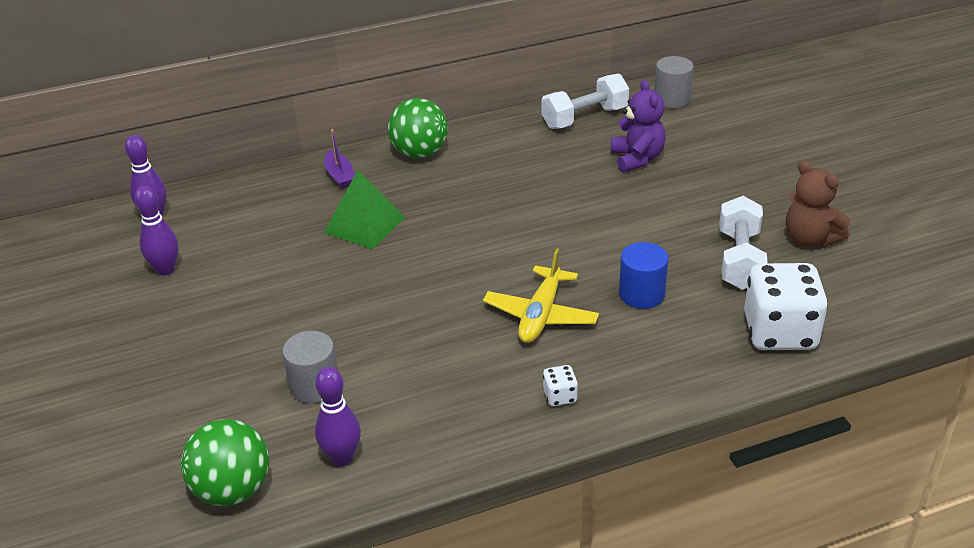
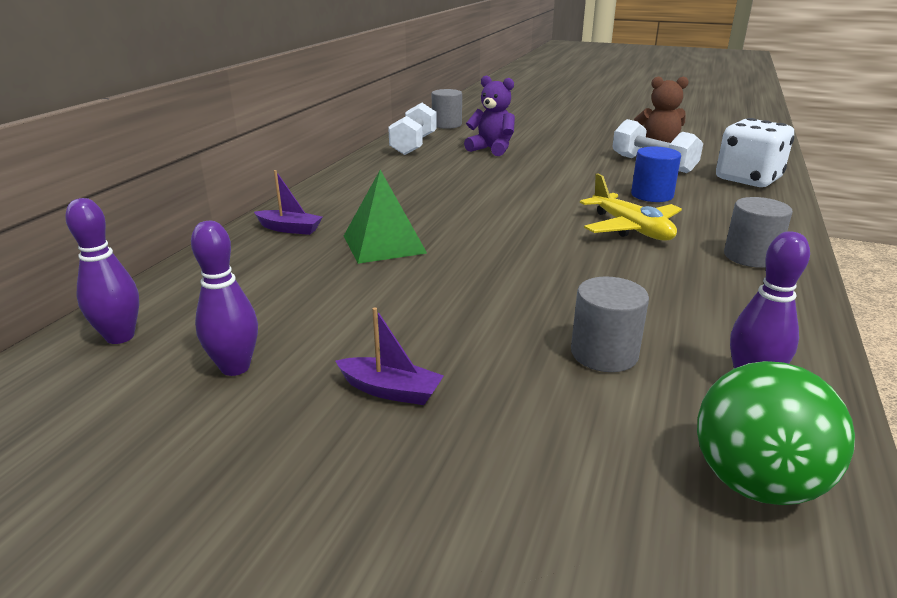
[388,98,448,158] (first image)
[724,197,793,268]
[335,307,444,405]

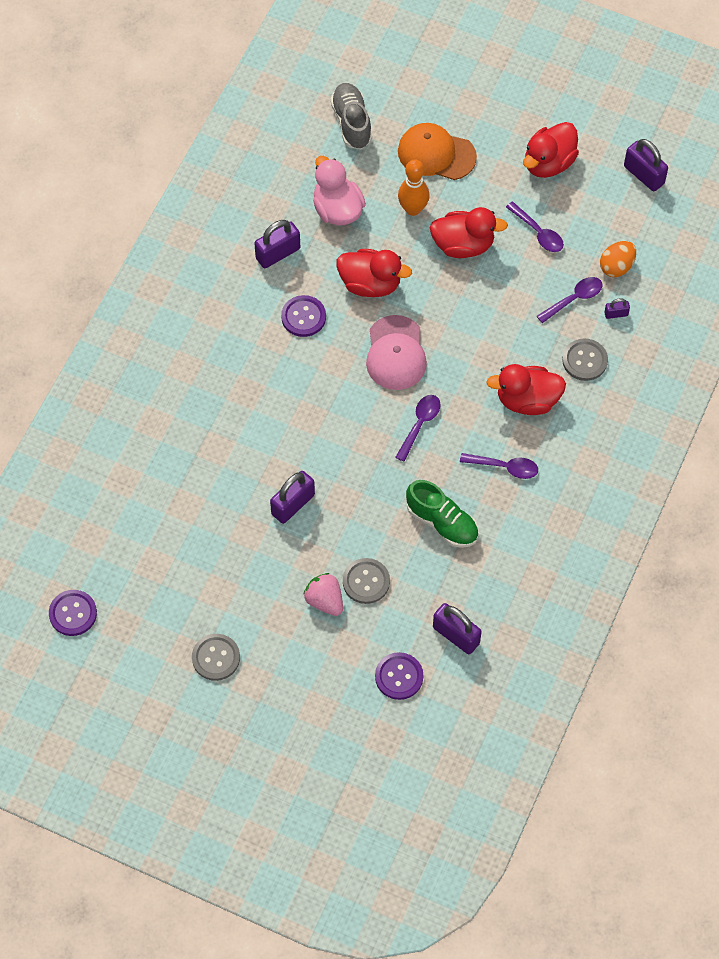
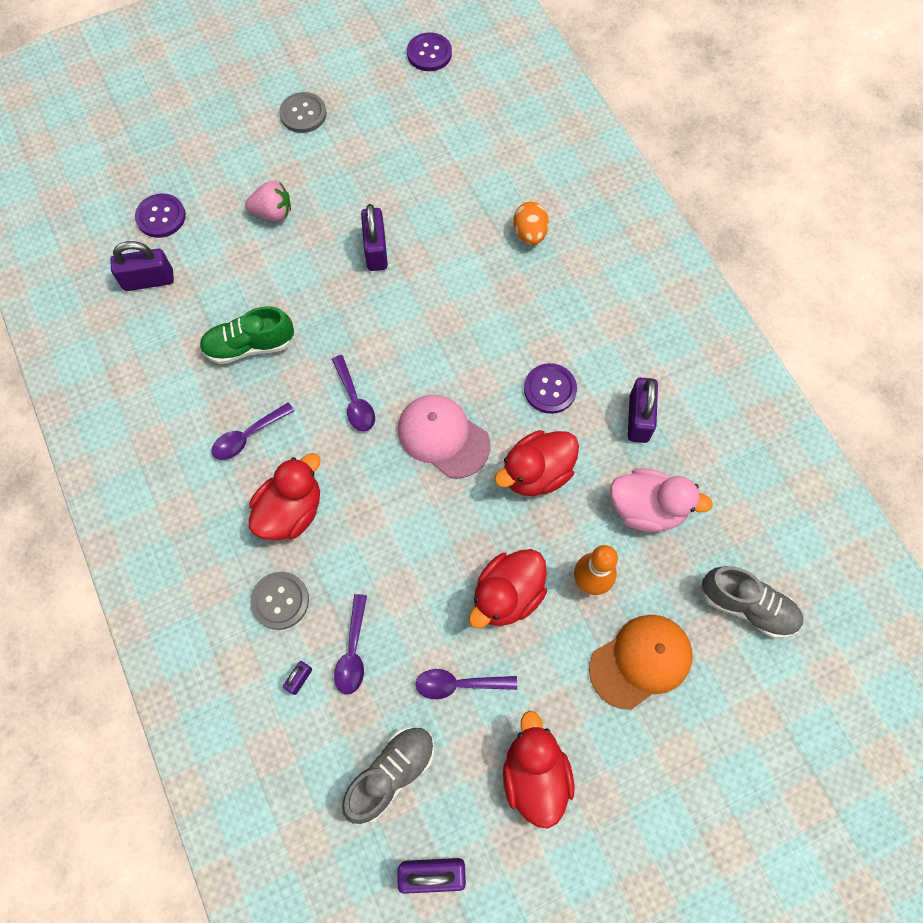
[513,202,549,245]
[343,558,390,604] (first image)
[342,727,434,824]

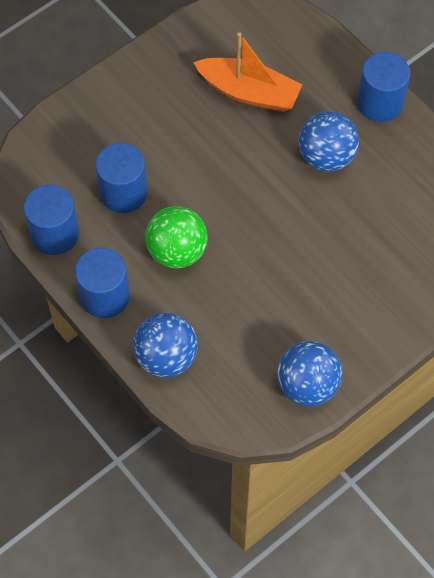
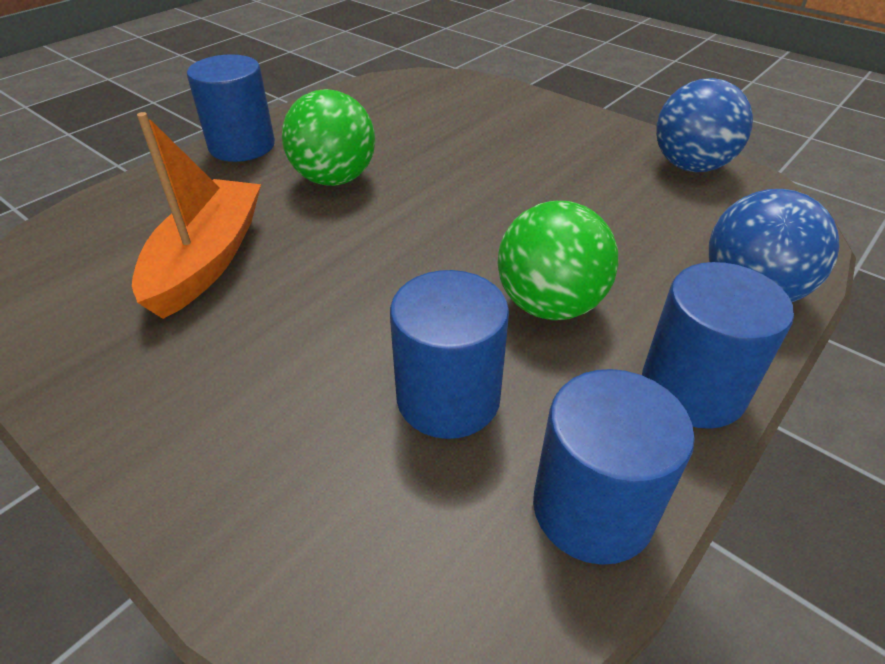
[282,89,375,186]

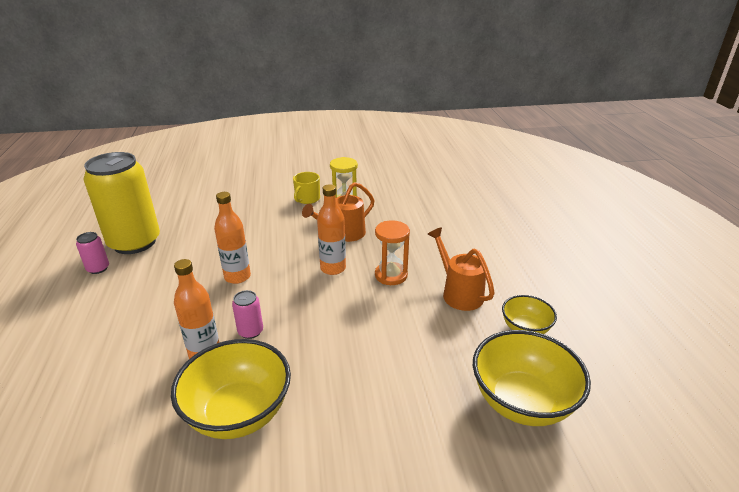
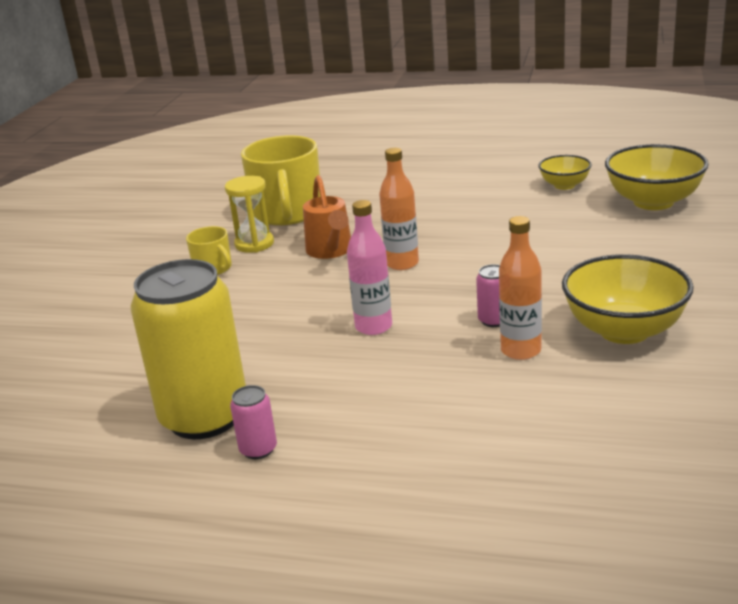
[347,200,392,335]
[375,220,410,285] (first image)
[428,227,495,311] (first image)
[241,135,320,225]

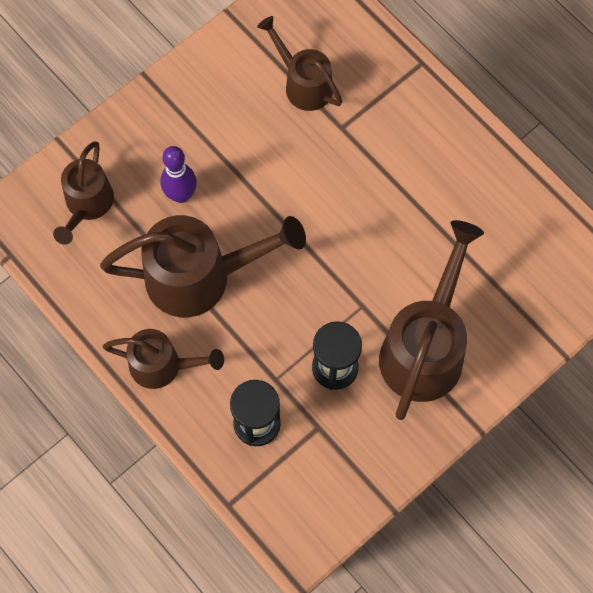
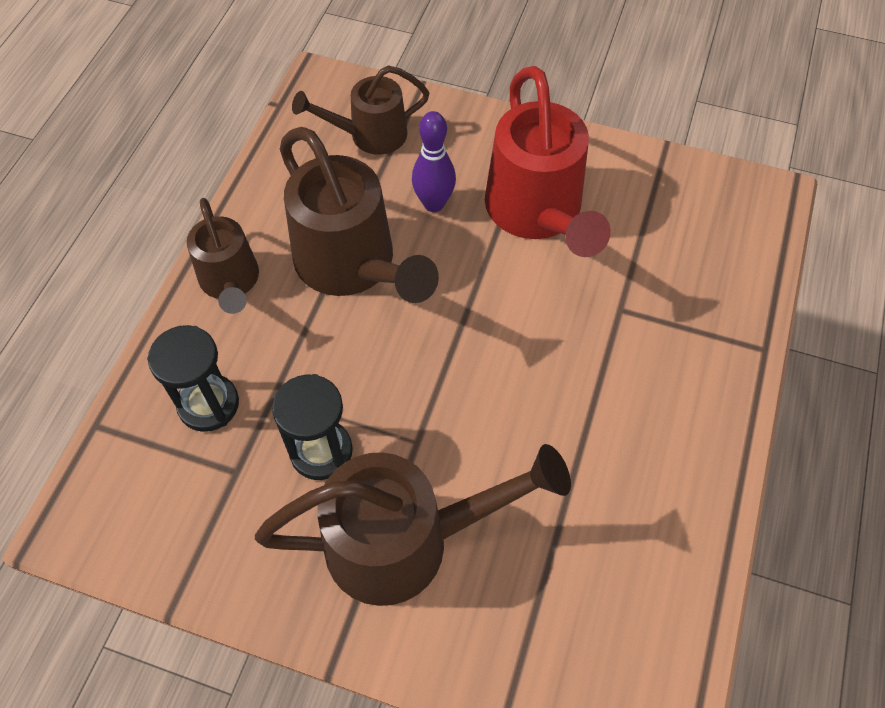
[257,16,342,111] (first image)
[485,66,611,257]

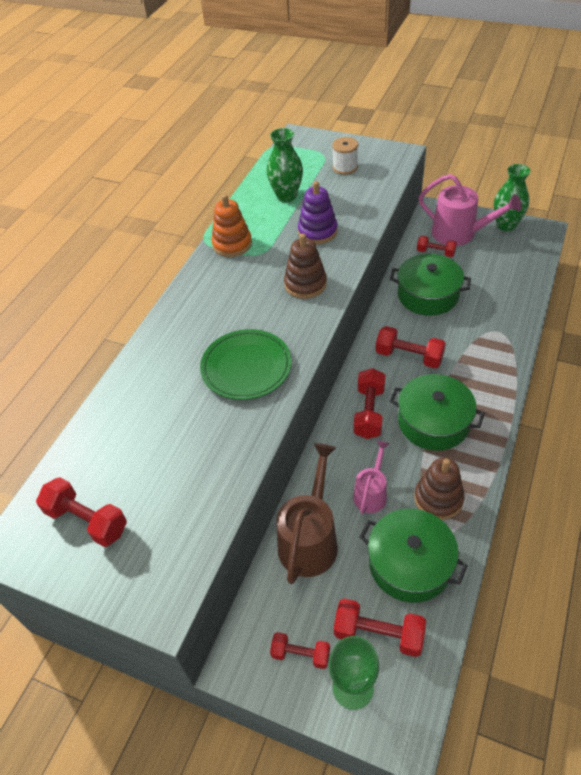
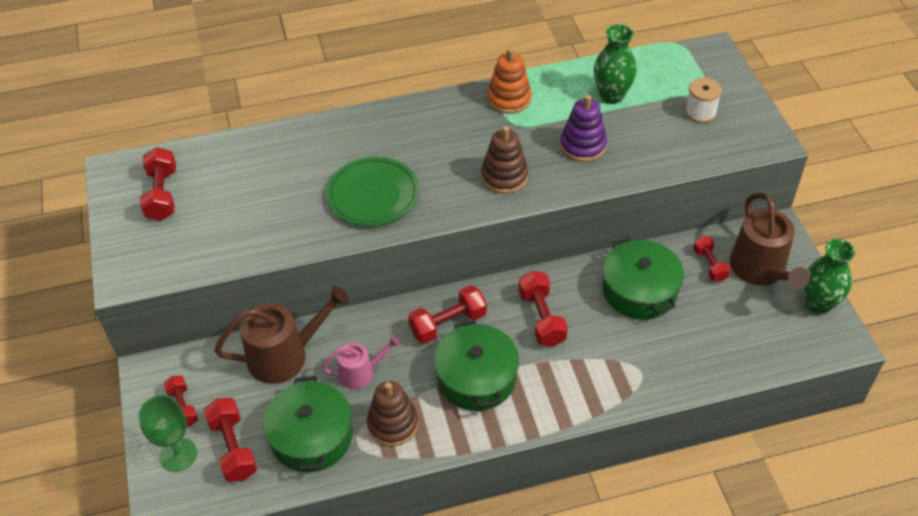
[730,193,810,289]

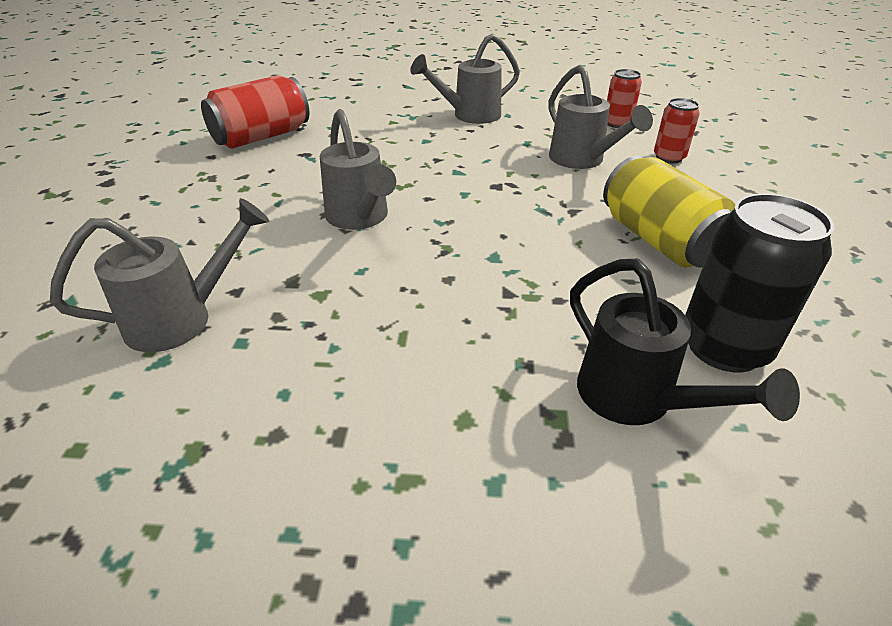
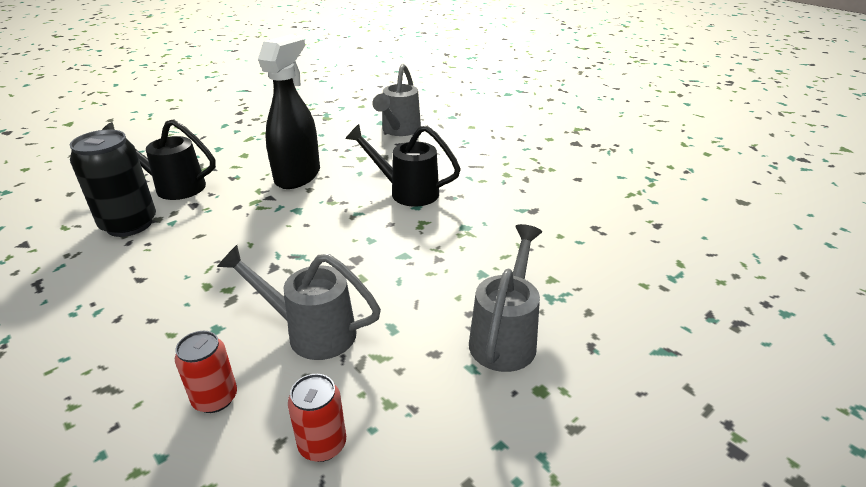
[201,75,309,149] (first image)
[345,124,461,207]
[603,156,735,268] (first image)
[258,34,320,189]

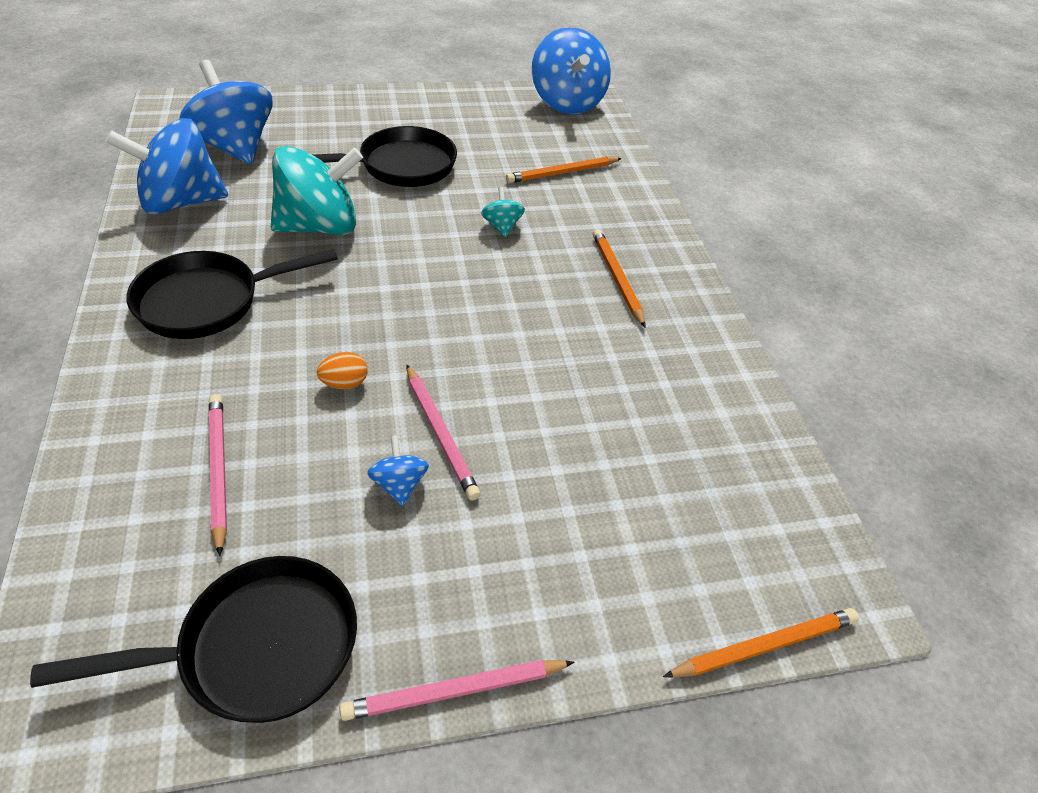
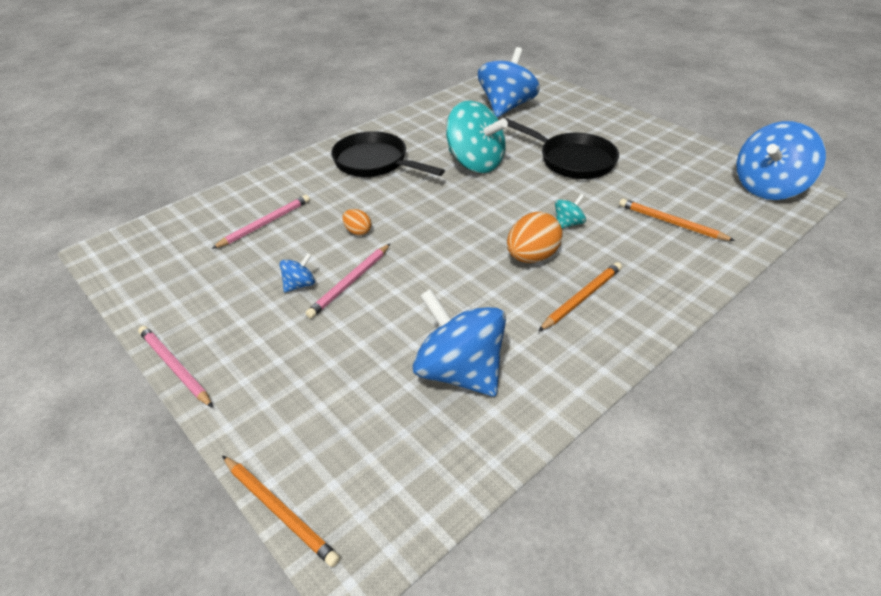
[413,288,506,397]
[30,556,357,723] (first image)
[507,212,563,263]

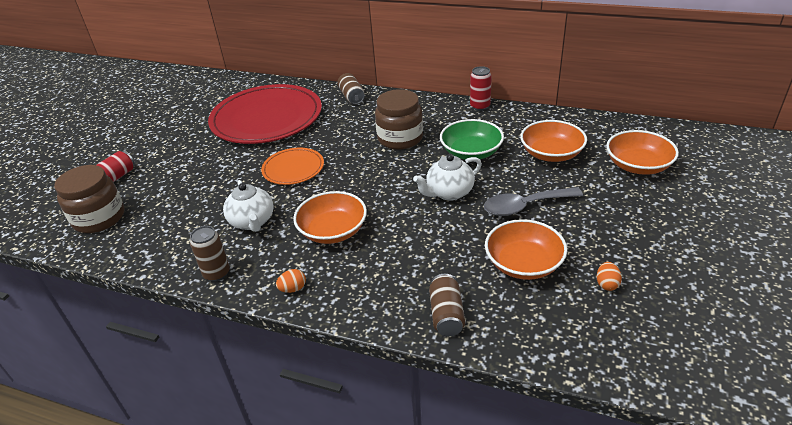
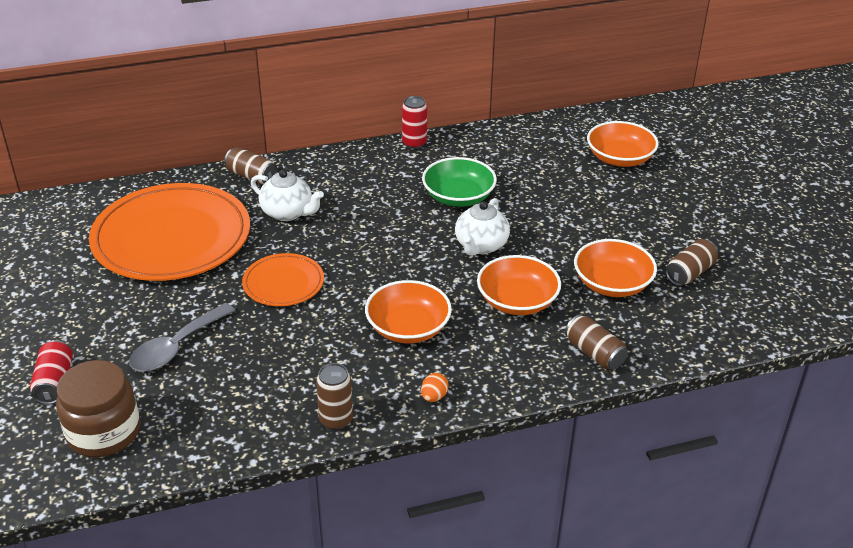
[89,183,250,281]
[375,89,423,150] (first image)
[477,255,561,315]
[251,170,324,221]
[129,303,236,372]
[665,239,718,286]

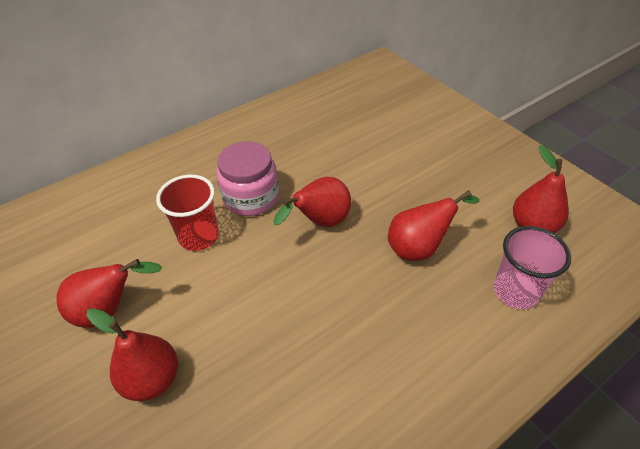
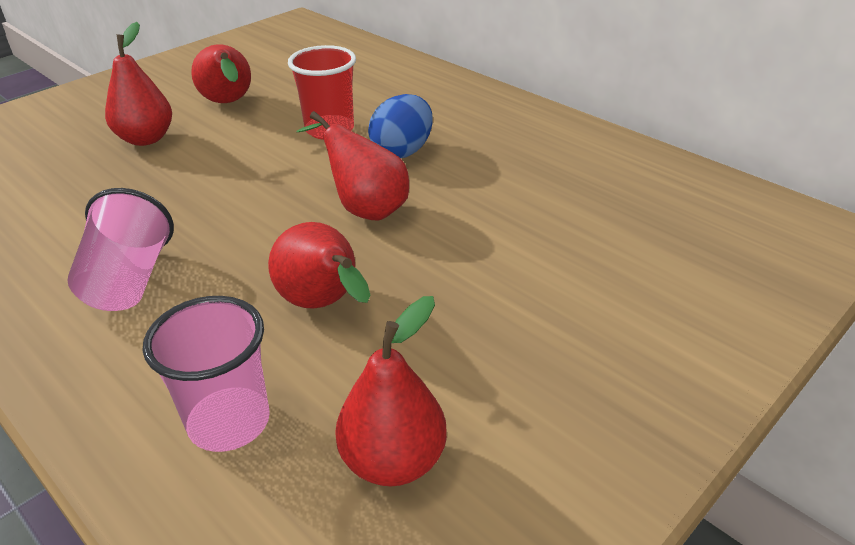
[368,94,433,158]
[67,188,174,311]

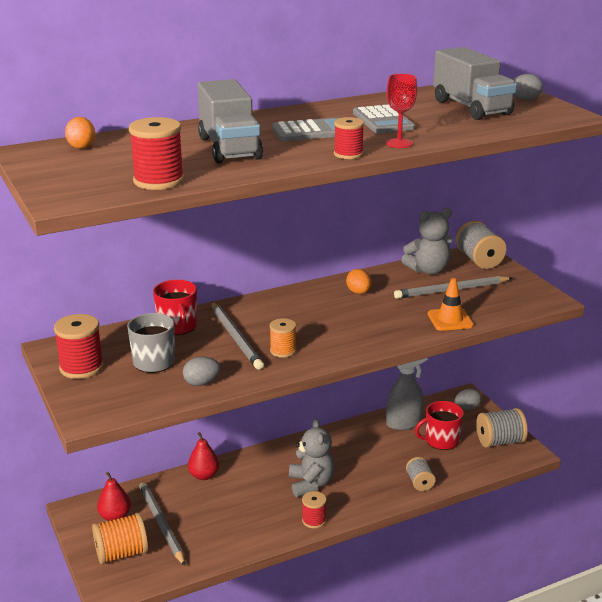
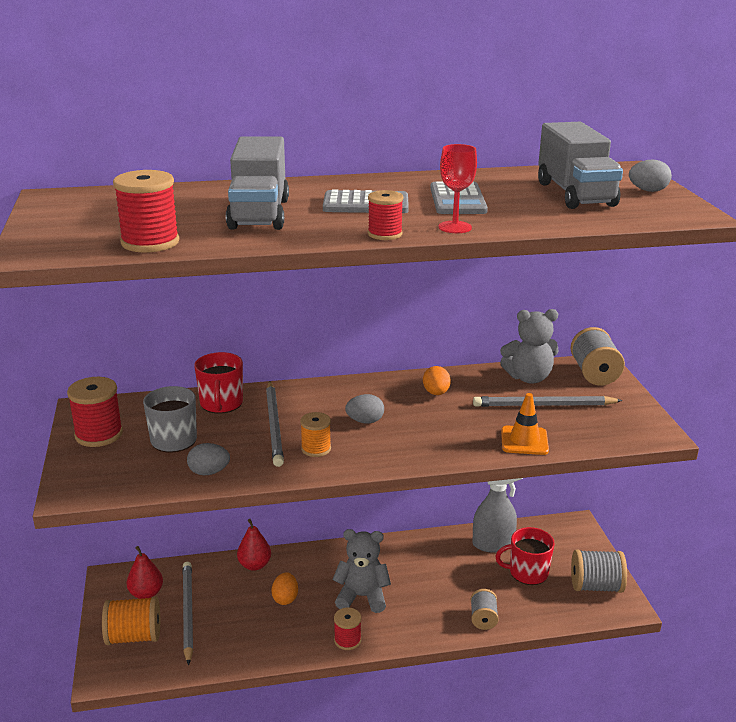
[271,572,298,605]
[345,394,384,423]
[332,529,391,613]

